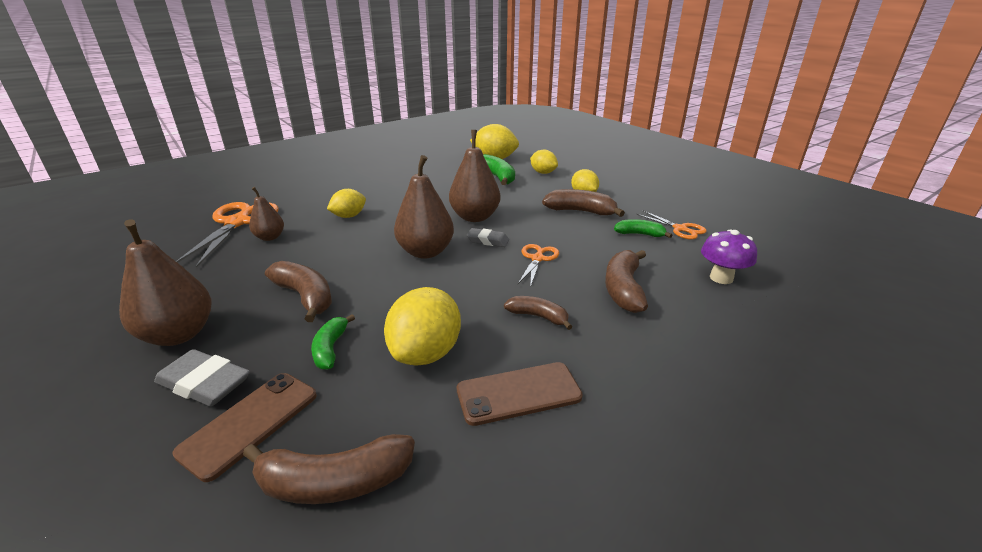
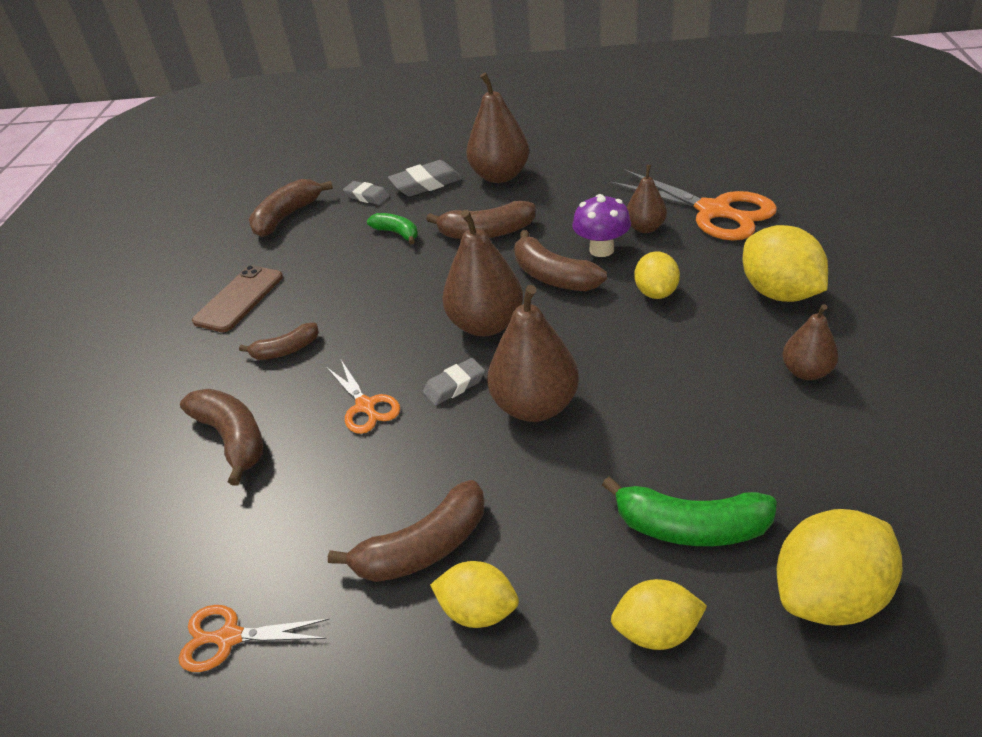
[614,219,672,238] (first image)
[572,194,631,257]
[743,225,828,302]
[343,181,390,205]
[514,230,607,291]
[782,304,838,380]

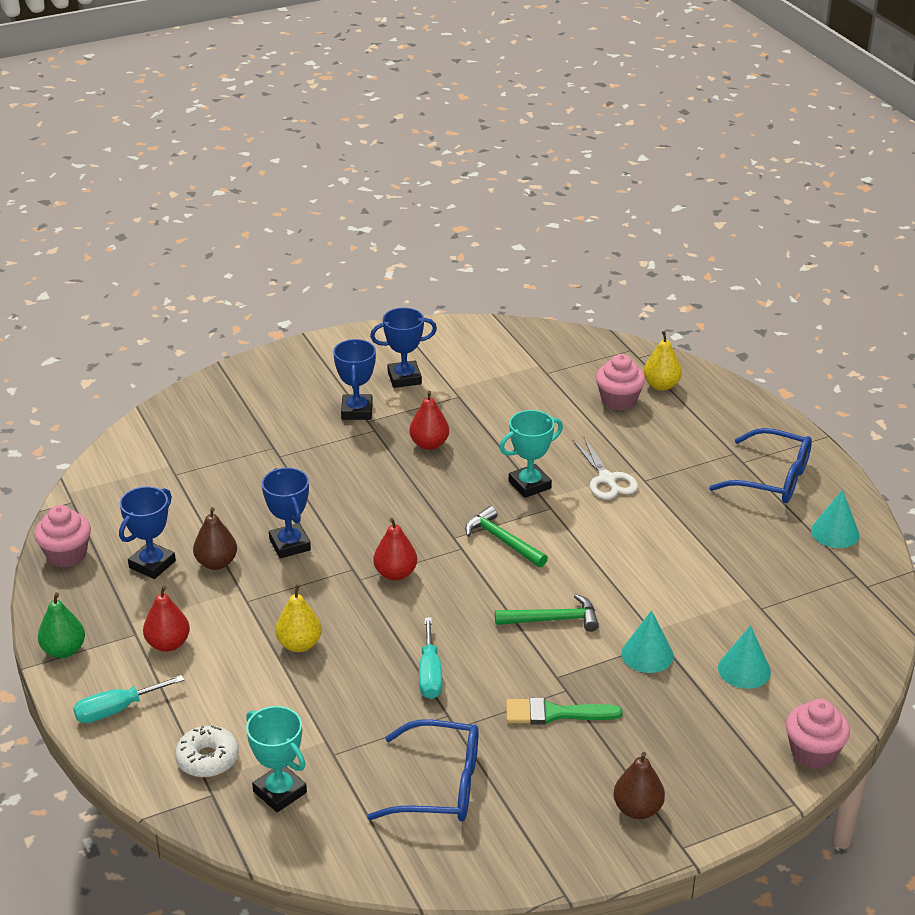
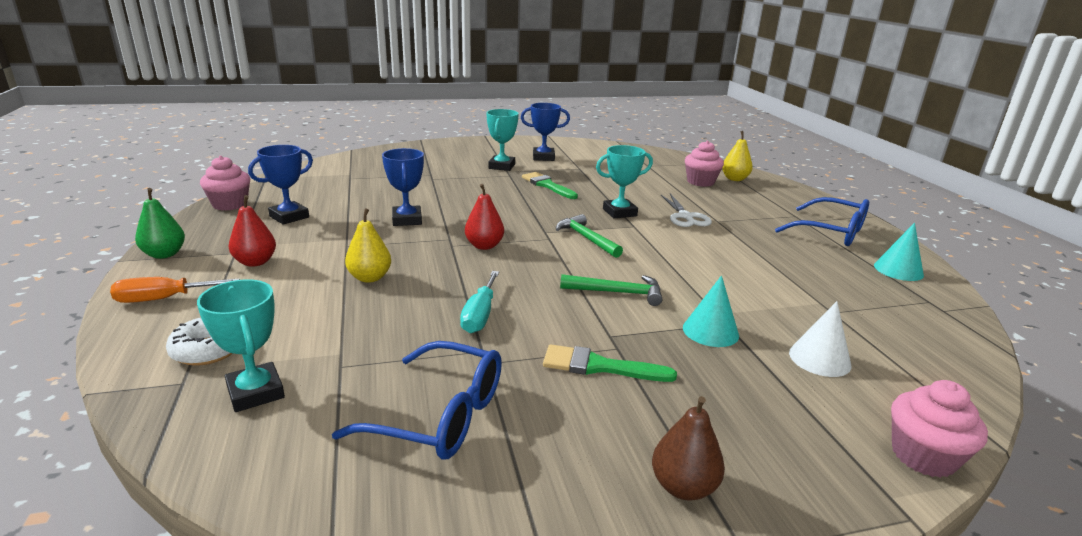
[486,109,519,171]
[522,172,578,199]
[193,507,237,570] (first image)
[789,301,852,377]
[110,277,240,303]

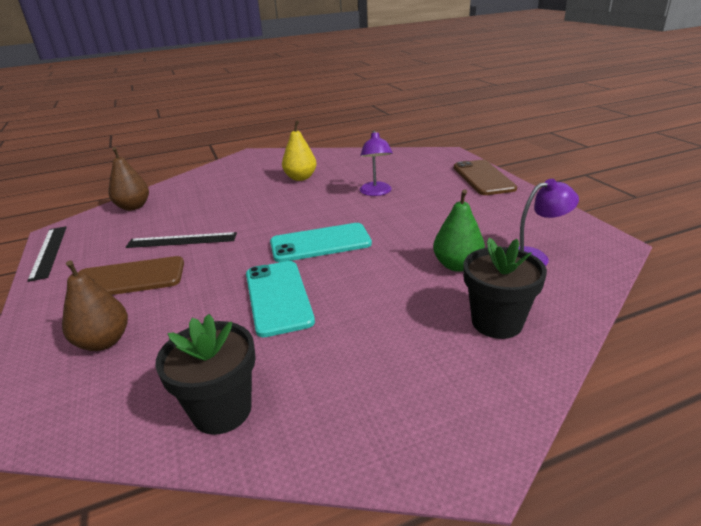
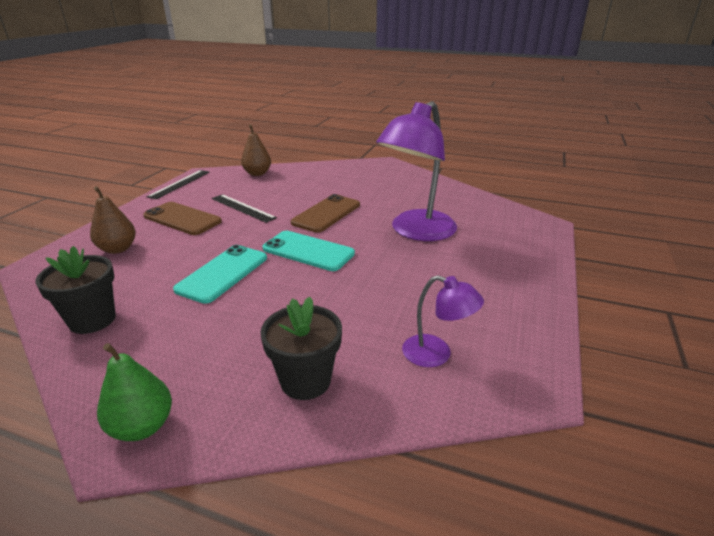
[282,120,317,181] (first image)
[376,101,457,241]
[291,194,360,233]
[97,343,172,441]

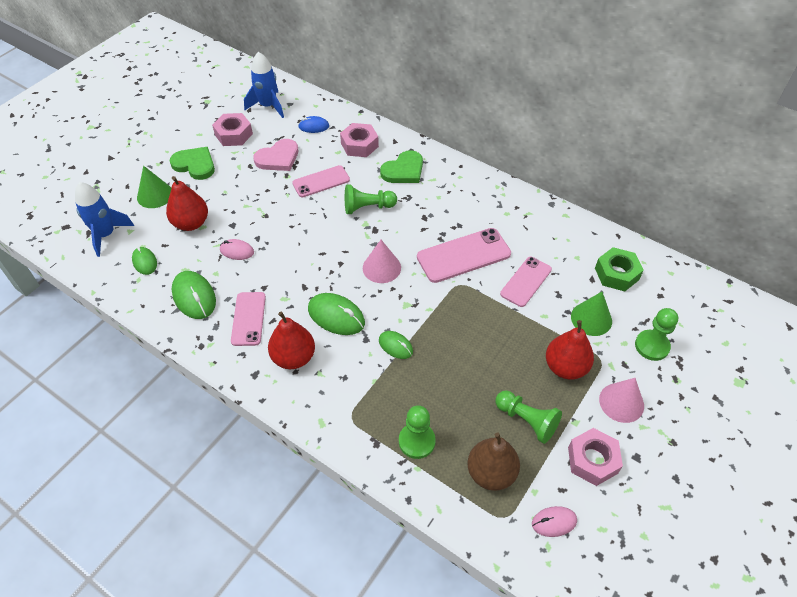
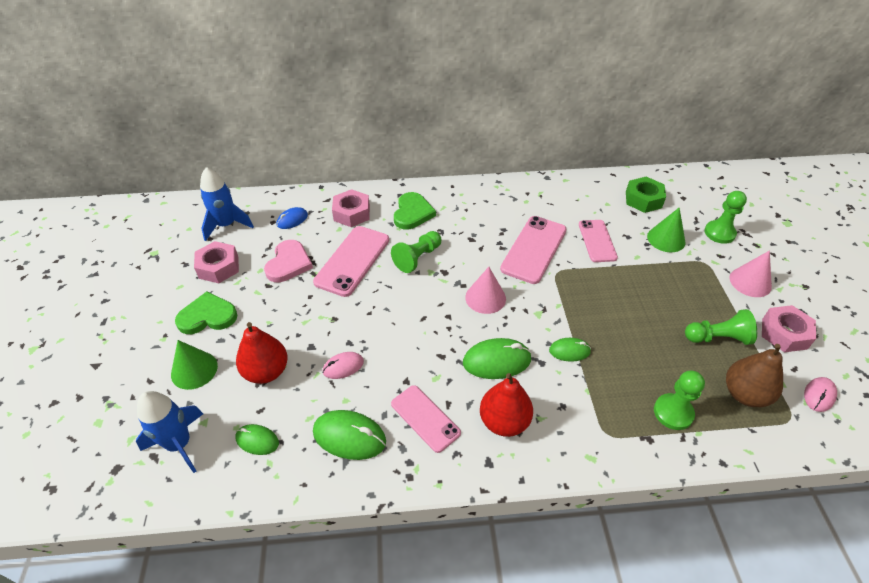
[313,226,389,297]
[546,320,594,380] (first image)

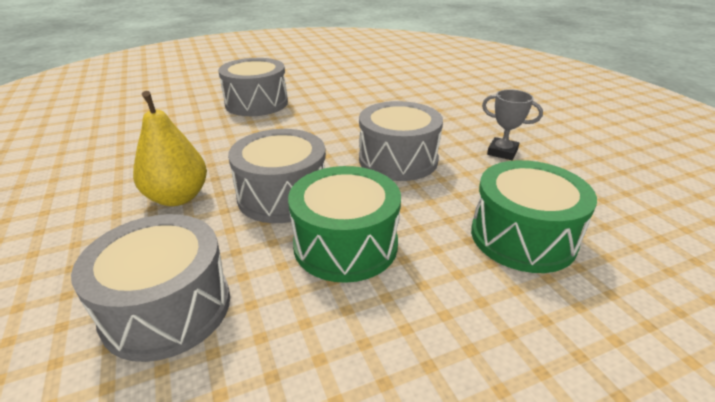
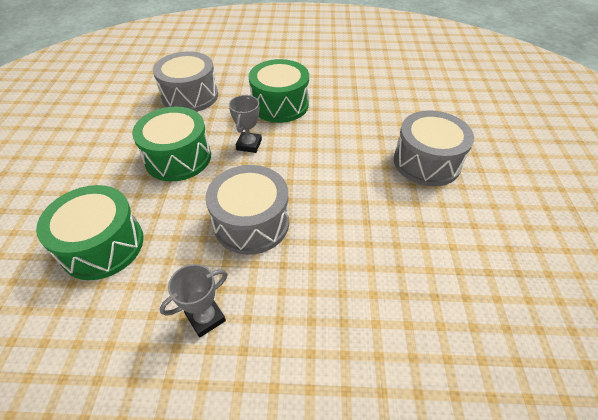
[249,59,309,123]
[229,95,262,153]

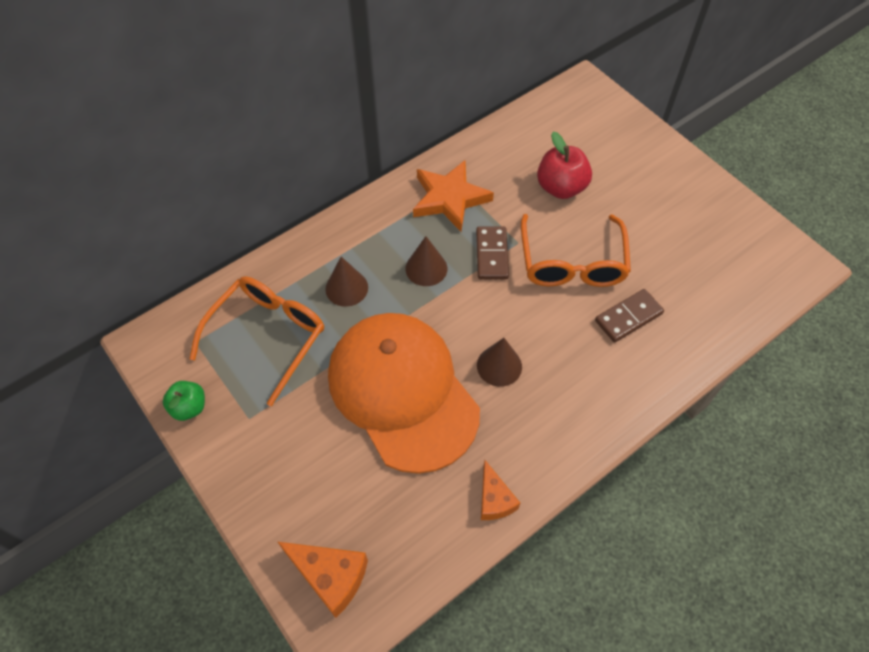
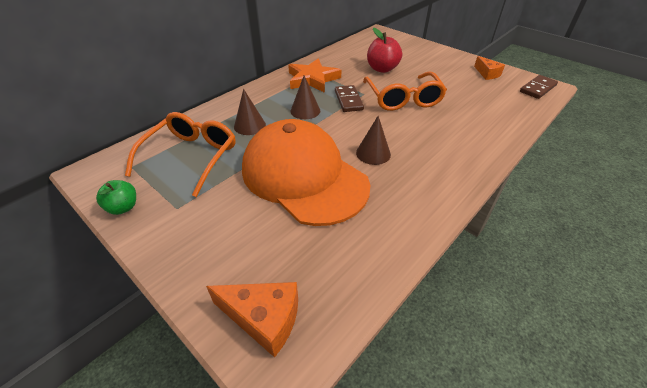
[520,75,558,99]
[474,56,505,80]

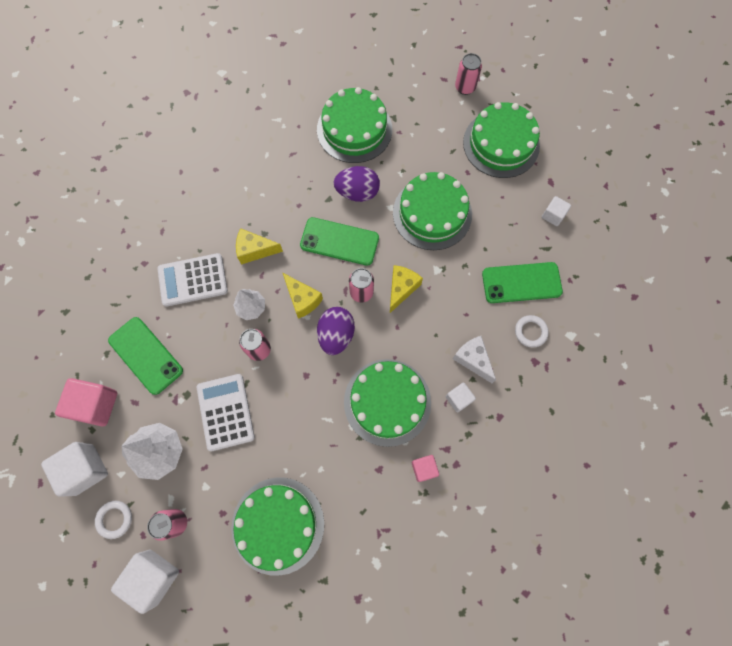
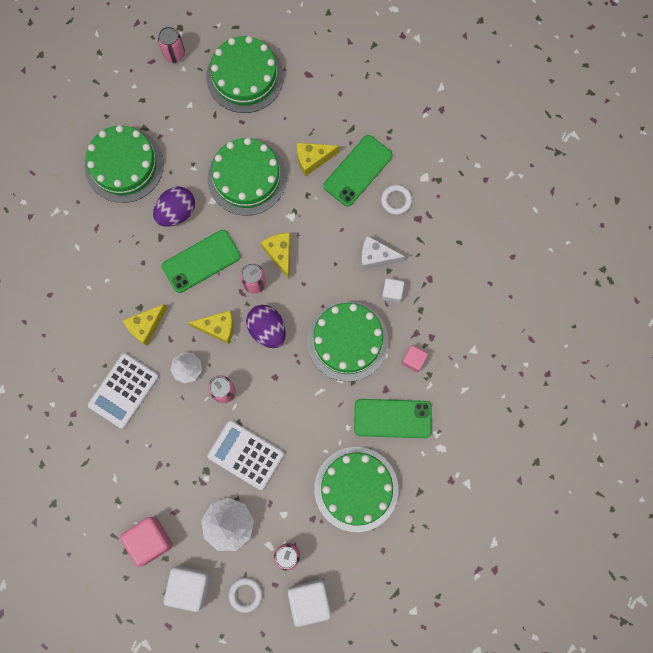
[542,196,571,226] (first image)
[354,399,432,438]
[297,143,339,176]

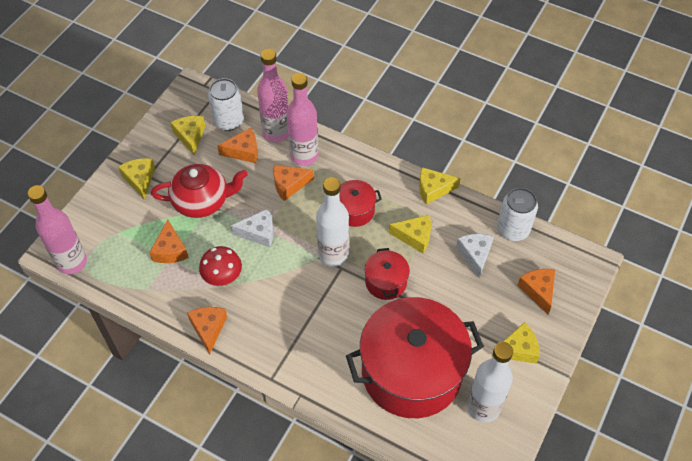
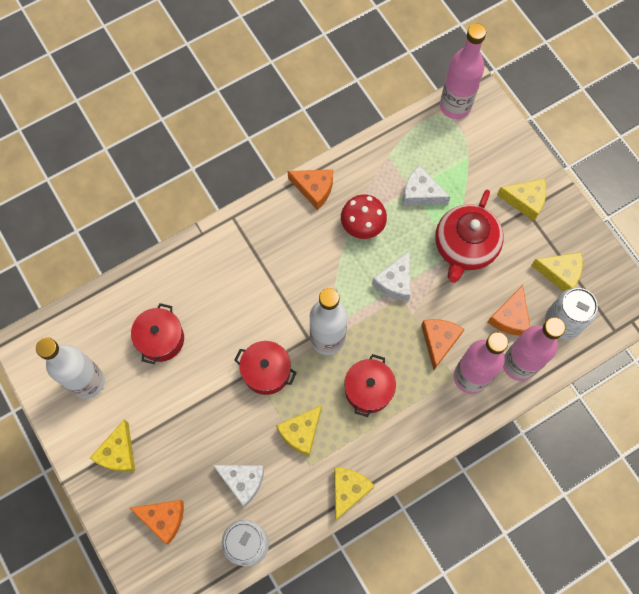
[403,165,450,206]
[131,303,184,364]

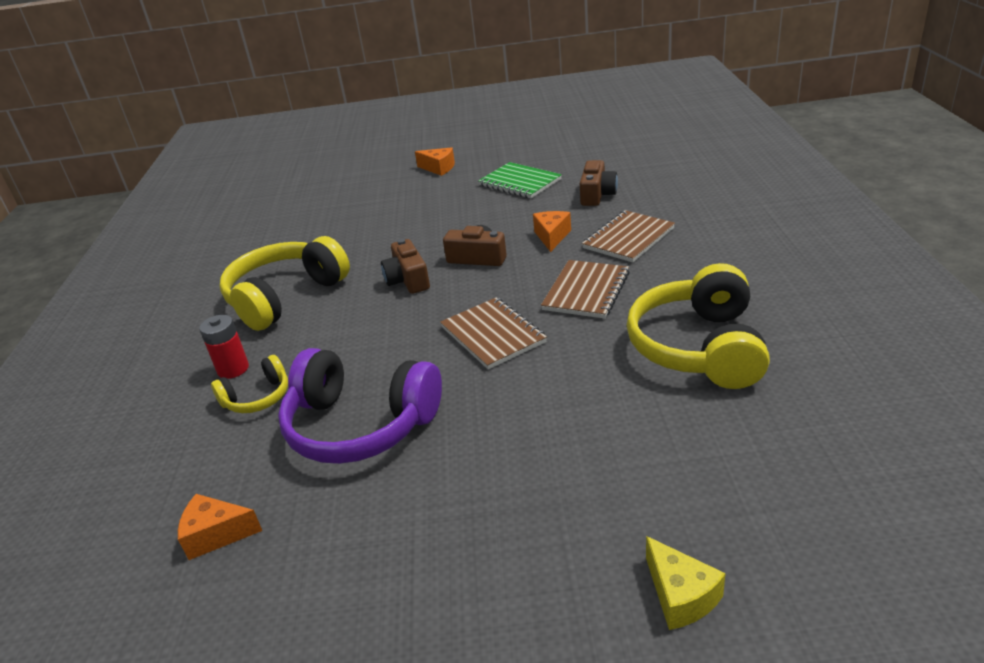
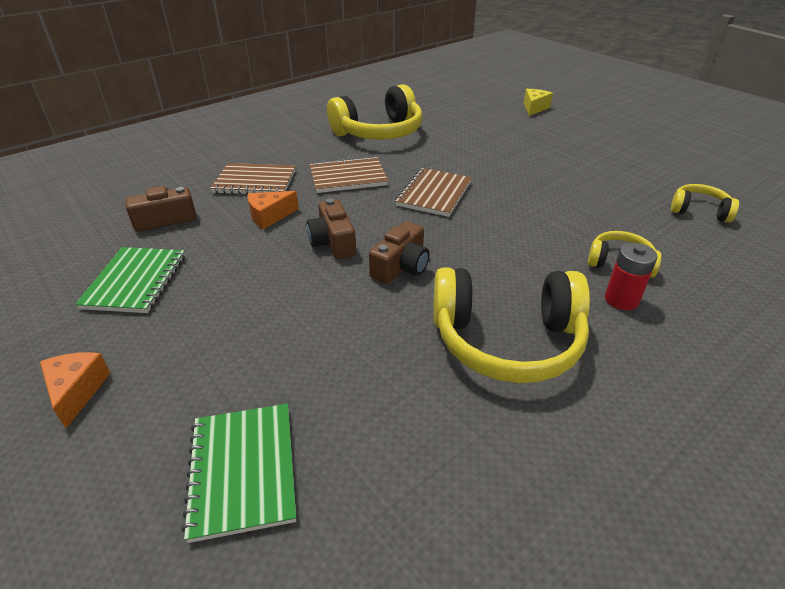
[278,348,442,464] (first image)
[671,184,739,223]
[182,404,296,543]

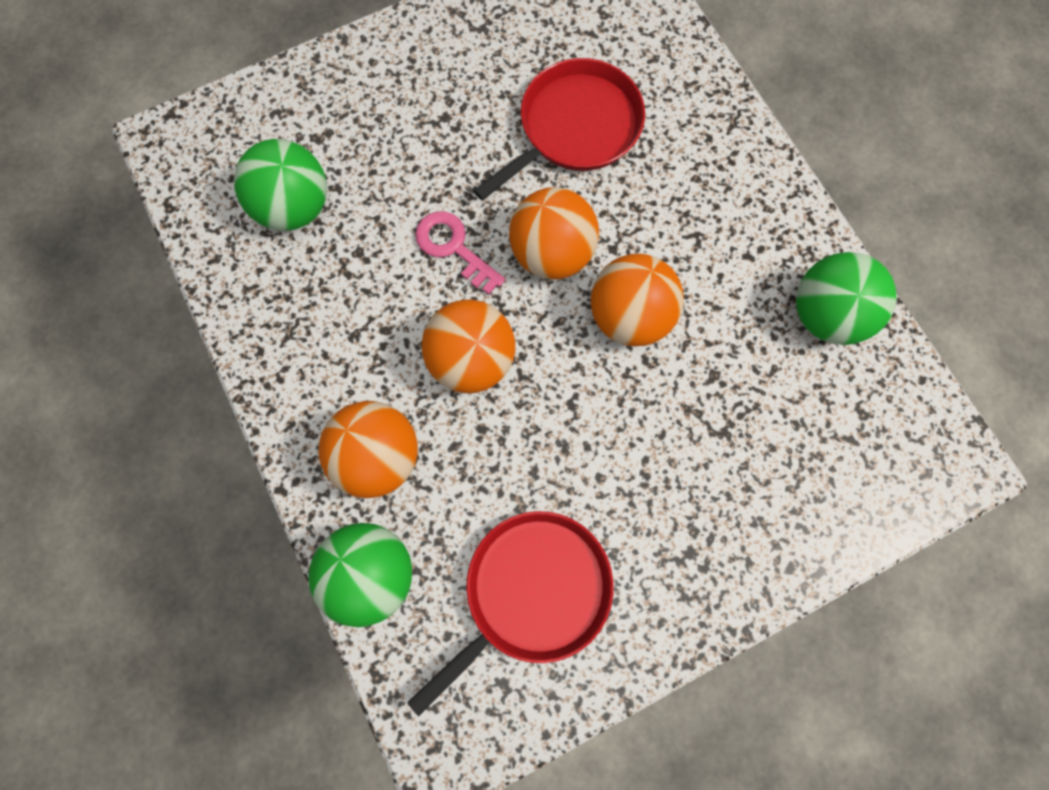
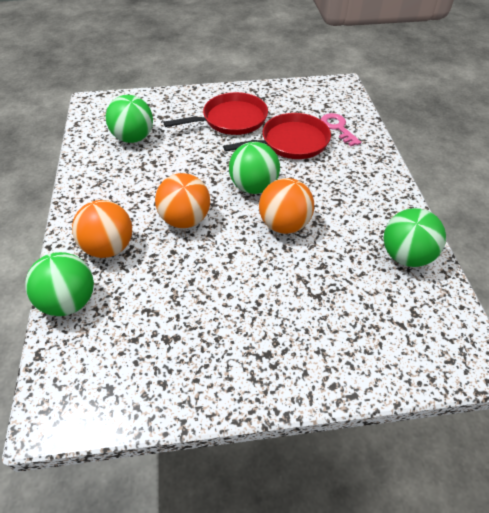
[229,142,280,194]
[321,113,361,146]
[163,92,268,135]

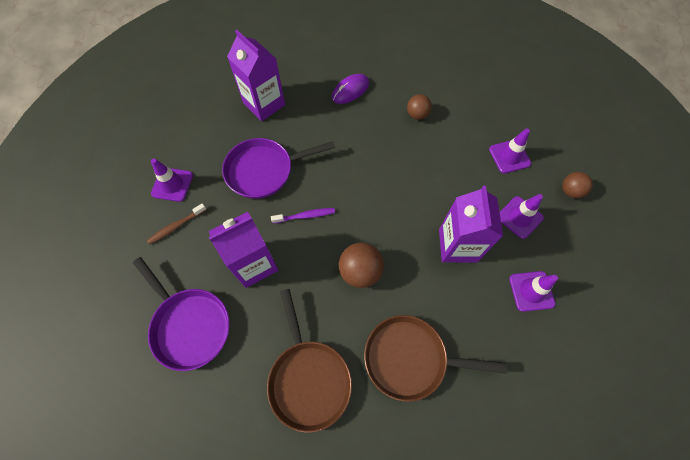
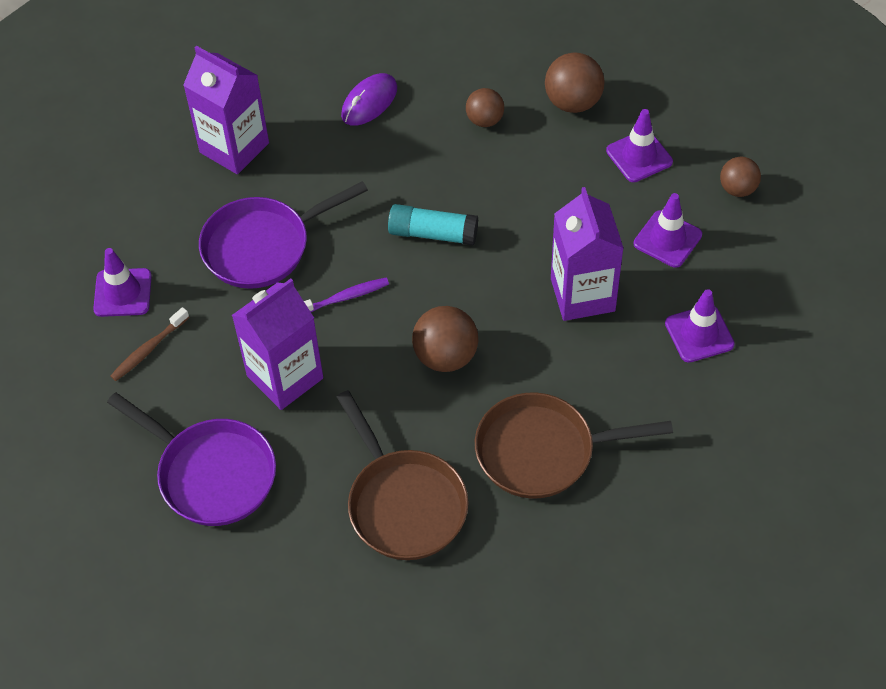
[545,52,605,113]
[388,204,478,246]

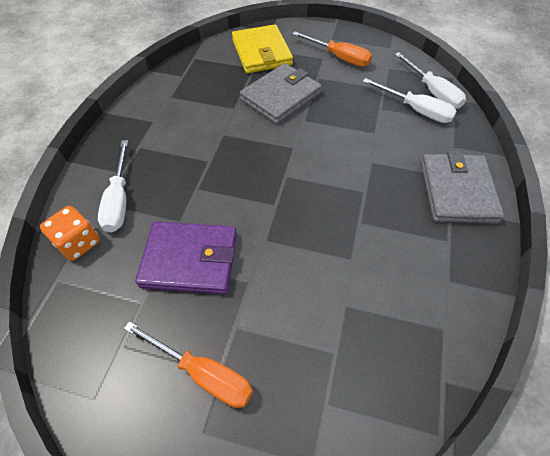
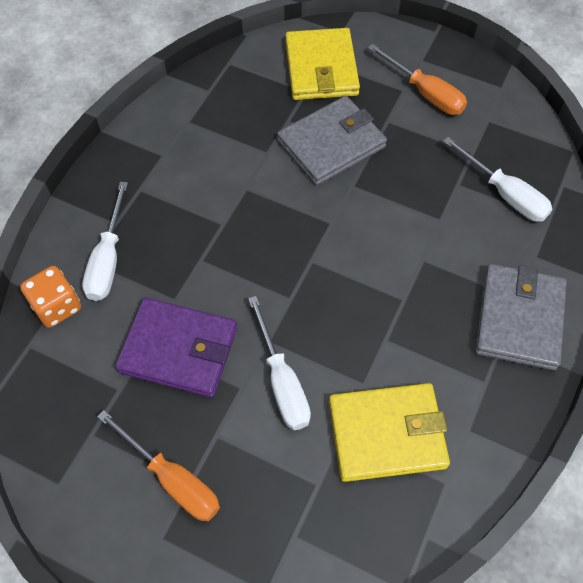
[248,296,311,430]
[329,383,450,482]

